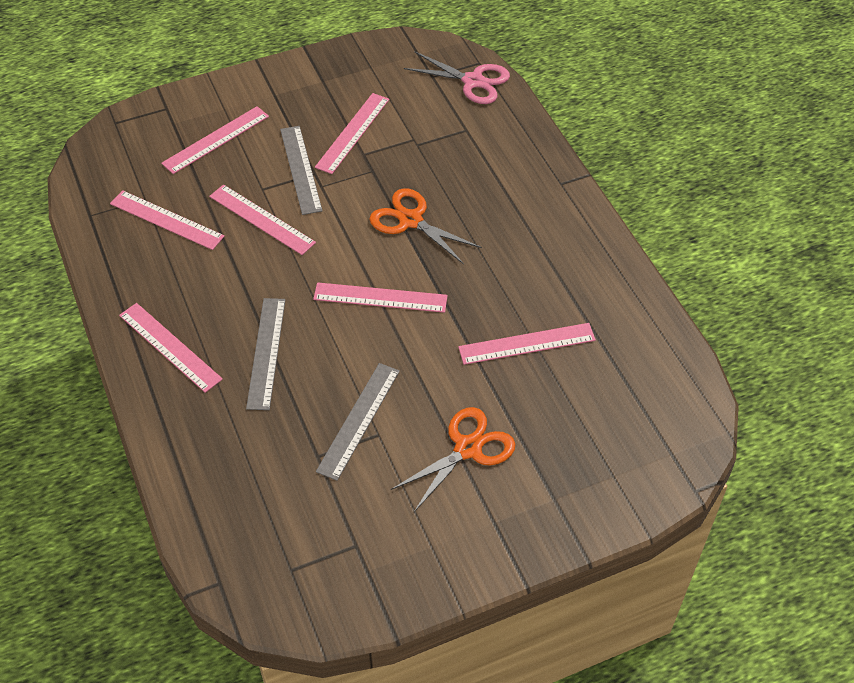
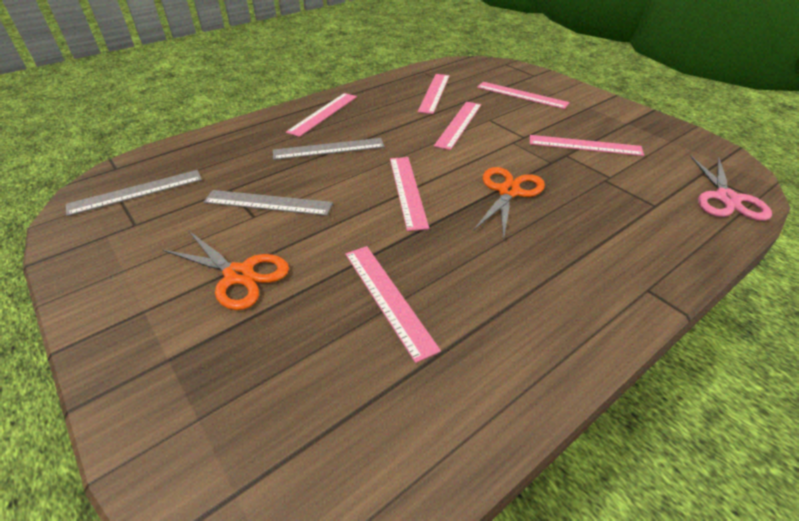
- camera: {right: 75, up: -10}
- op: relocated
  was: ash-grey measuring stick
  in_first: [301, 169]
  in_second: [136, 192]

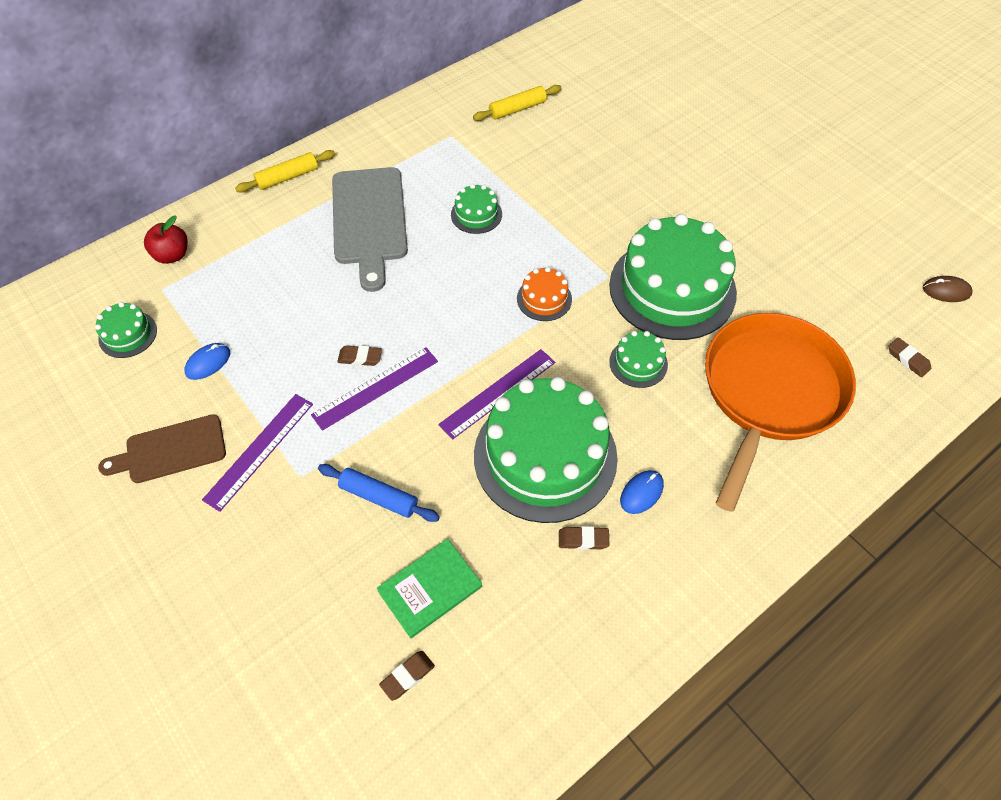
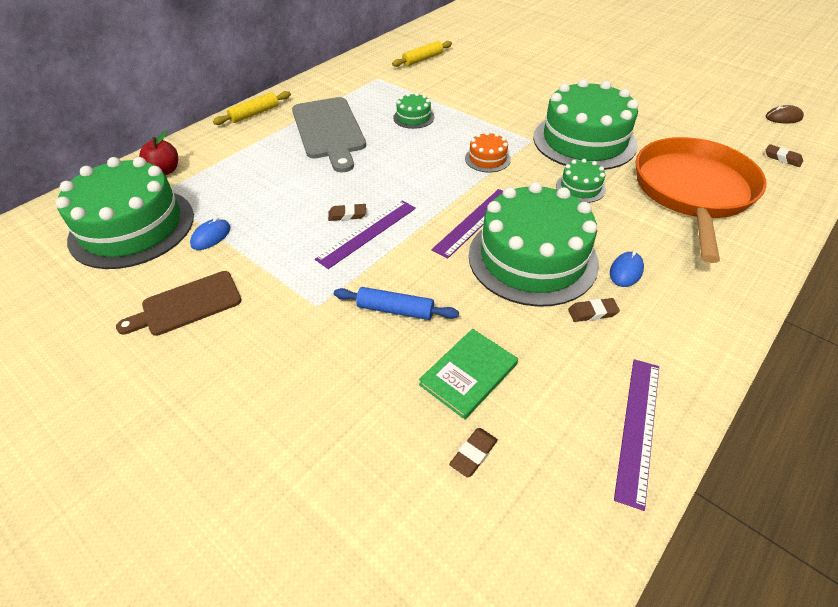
- camera: {right: -10, up: -10}
- op: size
  was: emerald cake
  in_first: [128, 334]
  in_second: [132, 227]
  ratio: 2.3
- op: relocated
  was: royal purple measuring stick
  in_first: [259, 450]
  in_second: [637, 427]

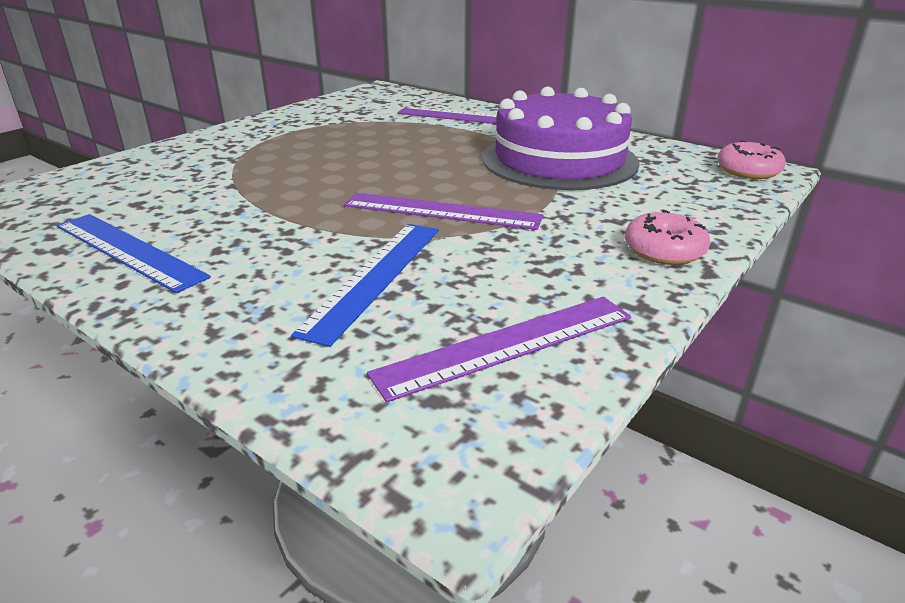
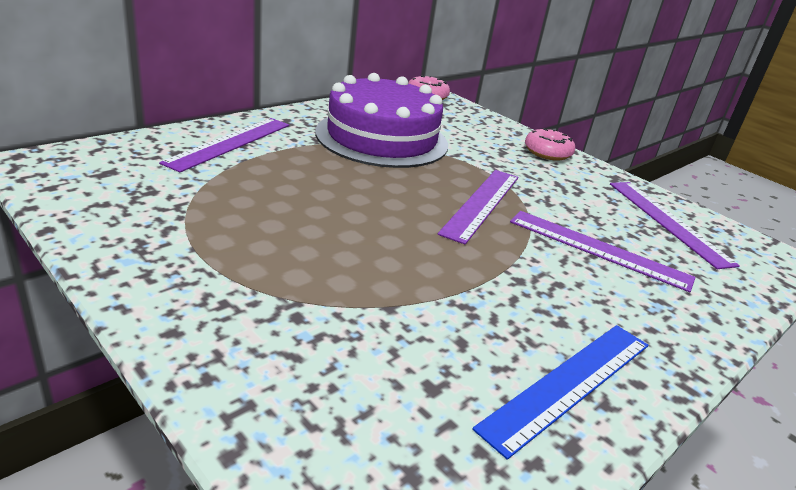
- camera: {right: -85, up: 0}
- op: colour
  was: blue measuring stick
  now: royal purple measuring stick
  in_first: [375, 277]
  in_second: [598, 249]

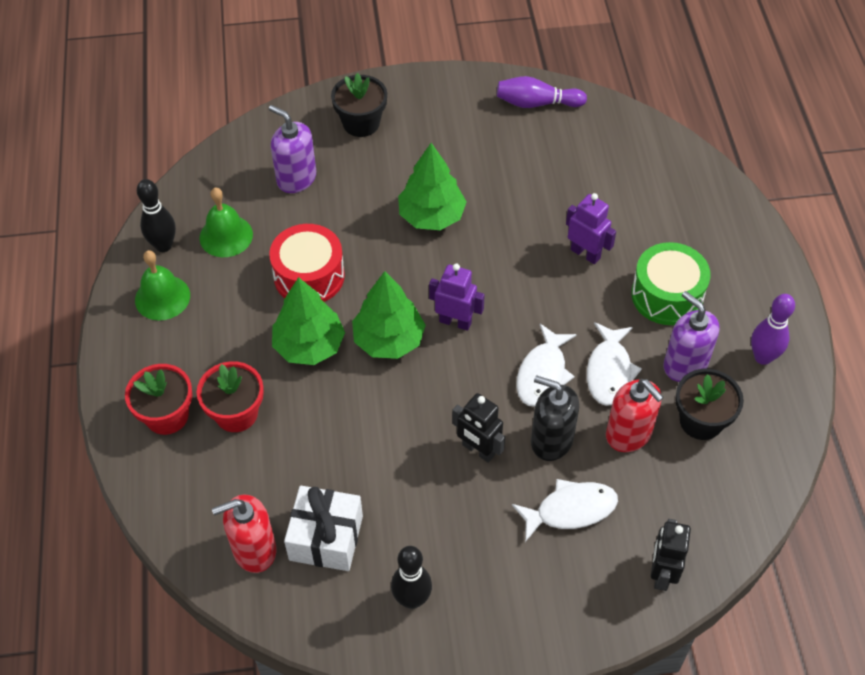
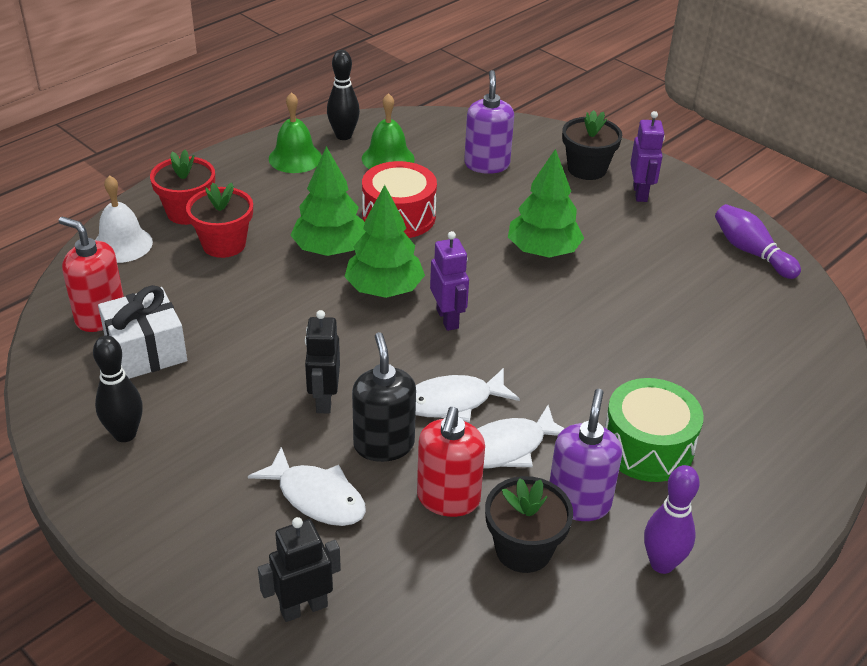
- camera: {right: 50, up: -15}
- op: relocated
  was: royal purple robot
  in_first: [585, 253]
  in_second: [640, 193]
- op: appeared
  now: pure white bell
  in_second: [122, 244]

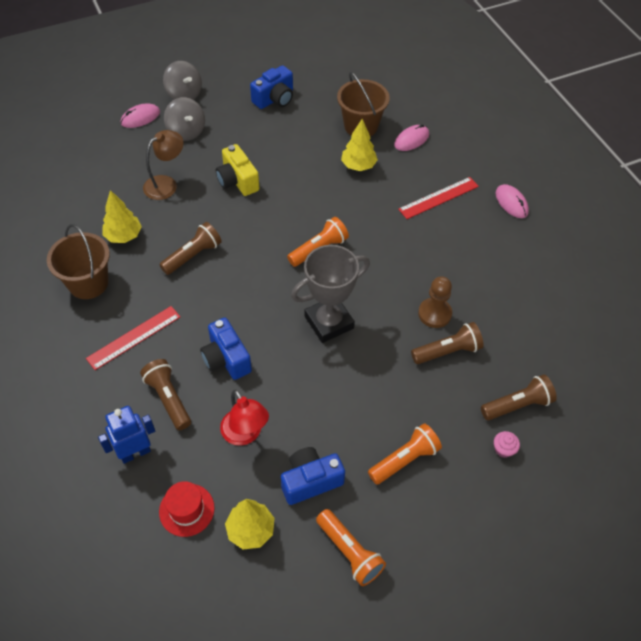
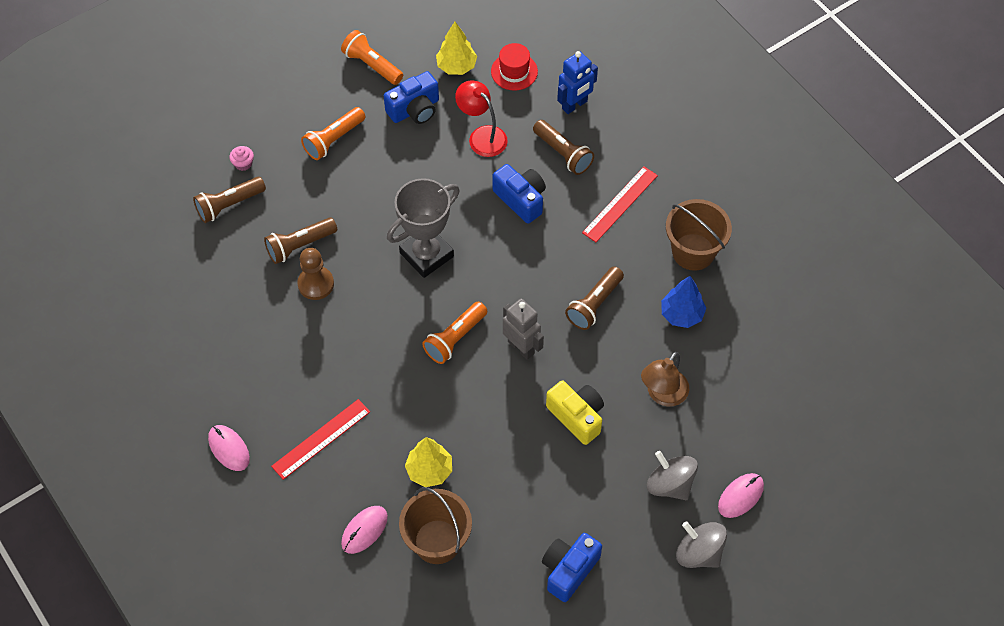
- camera: {right: 170, up: 5}
- op: colour
  was: bright yellow fir tree
  now: blue fir tree
  in_first: [123, 236]
  in_second: [681, 314]
- op: appeared
  now: ash-grey robot
  in_second: [521, 347]

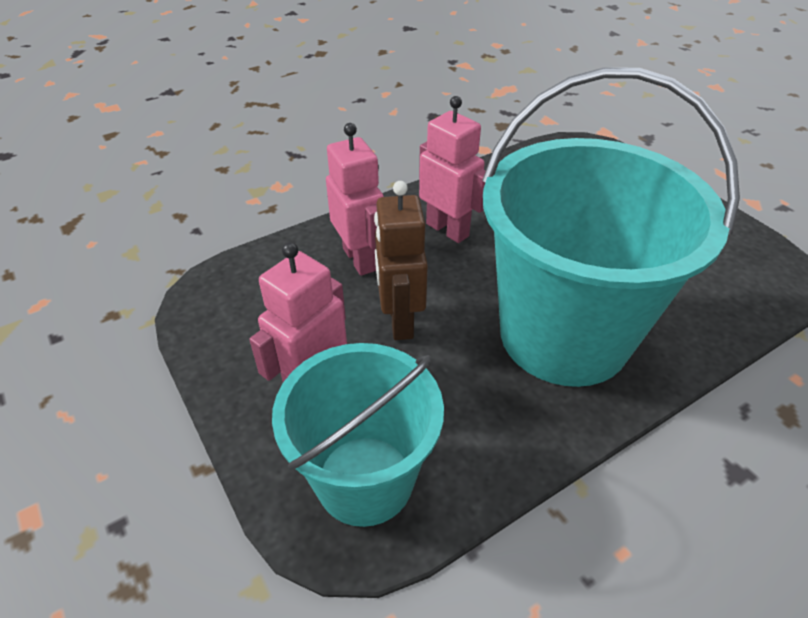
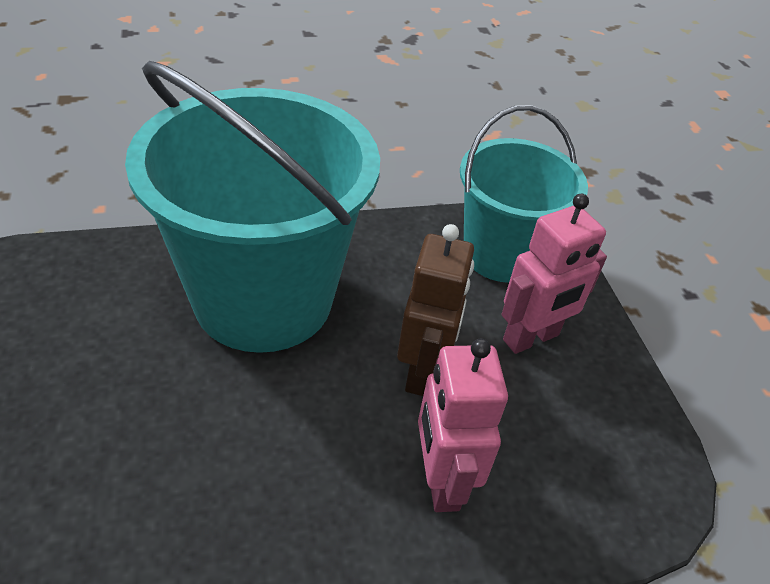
- camera: {right: -165, up: 0}
- op: missing
  was: pink robot
  in_first: [448, 230]

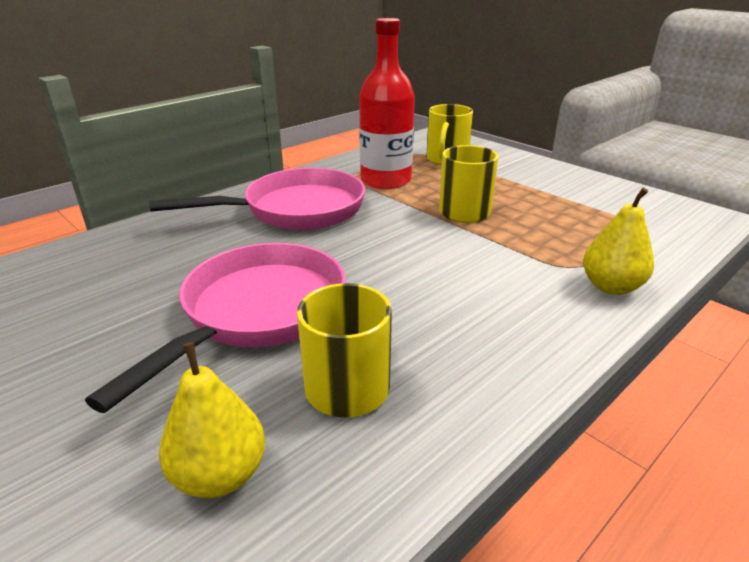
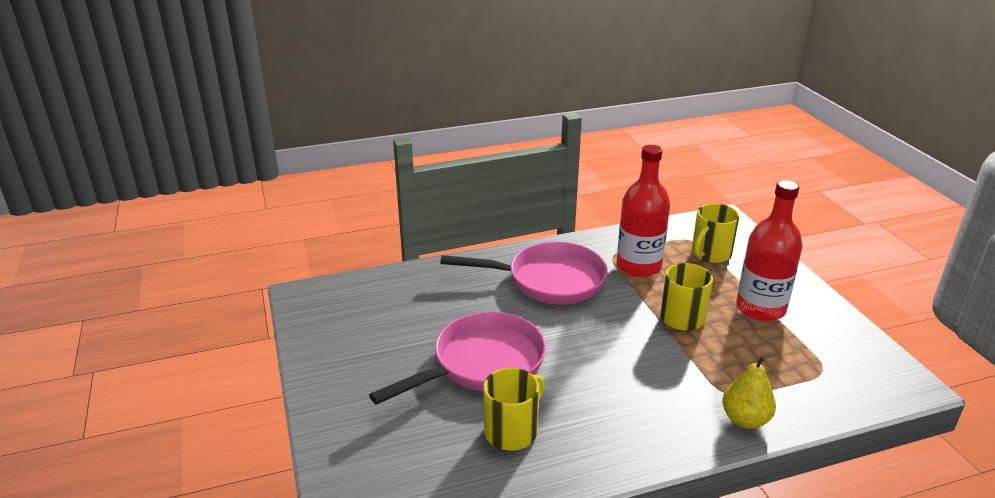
- camera: {right: 25, up: 0}
- op: missing
  was: bright yellow toy pear
  in_first: [220, 475]
- op: appeared
  now: crimson drink bottle
  in_second: [760, 308]

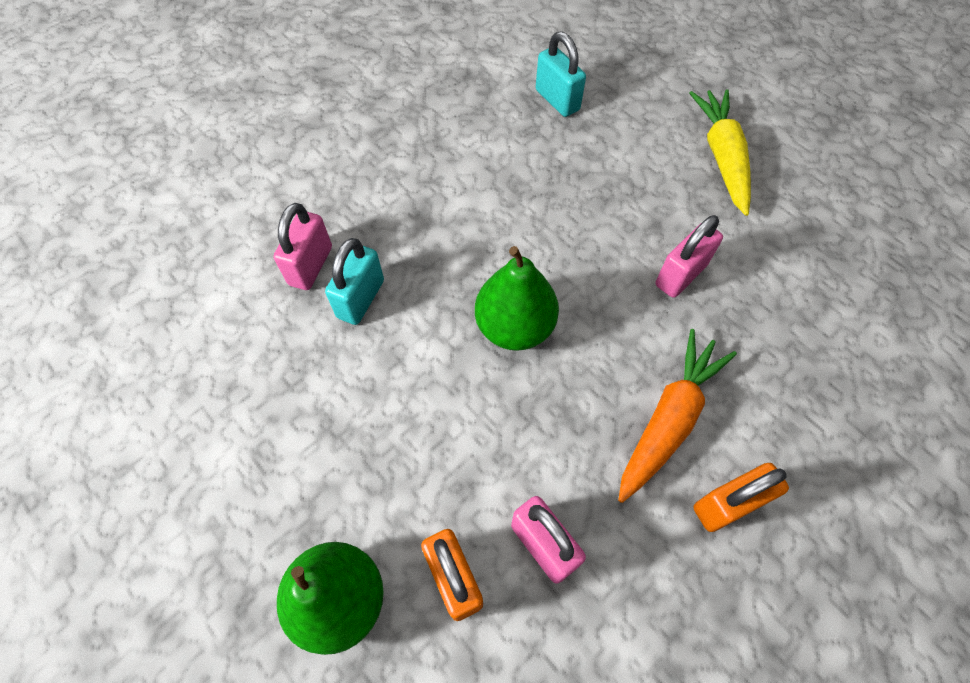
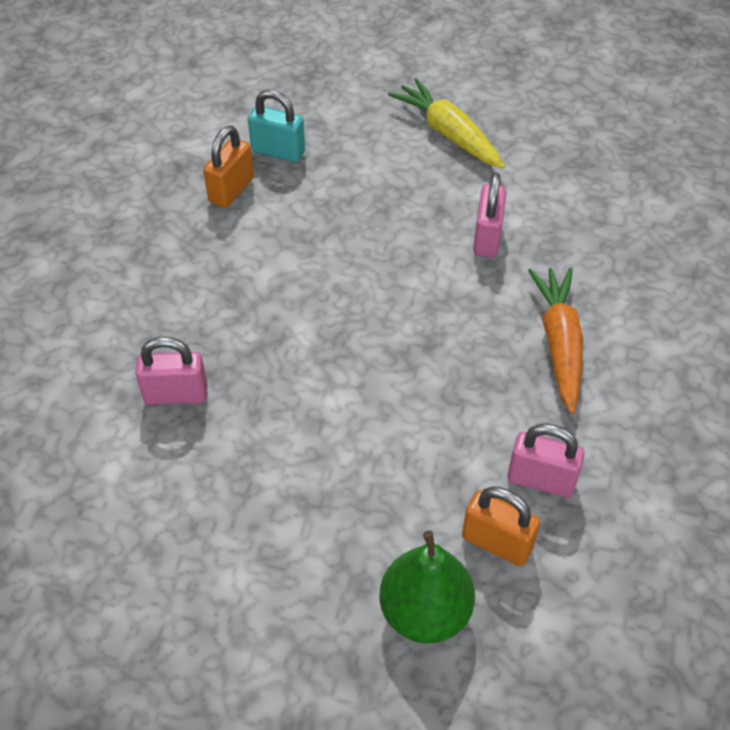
- camera: {right: -35, up: -10}
- op: spun
  was: pink padlock
  in_first: [311, 266]
  in_second: [176, 394]
  clockwise: -75
- op: missing
  was: teal padlock
  in_first: [361, 299]
- op: missing
  was: emerald toy pear
  in_first: [514, 327]
- op: relocated
  was: orange-coloured padlock
  in_first: [727, 505]
  in_second: [231, 190]

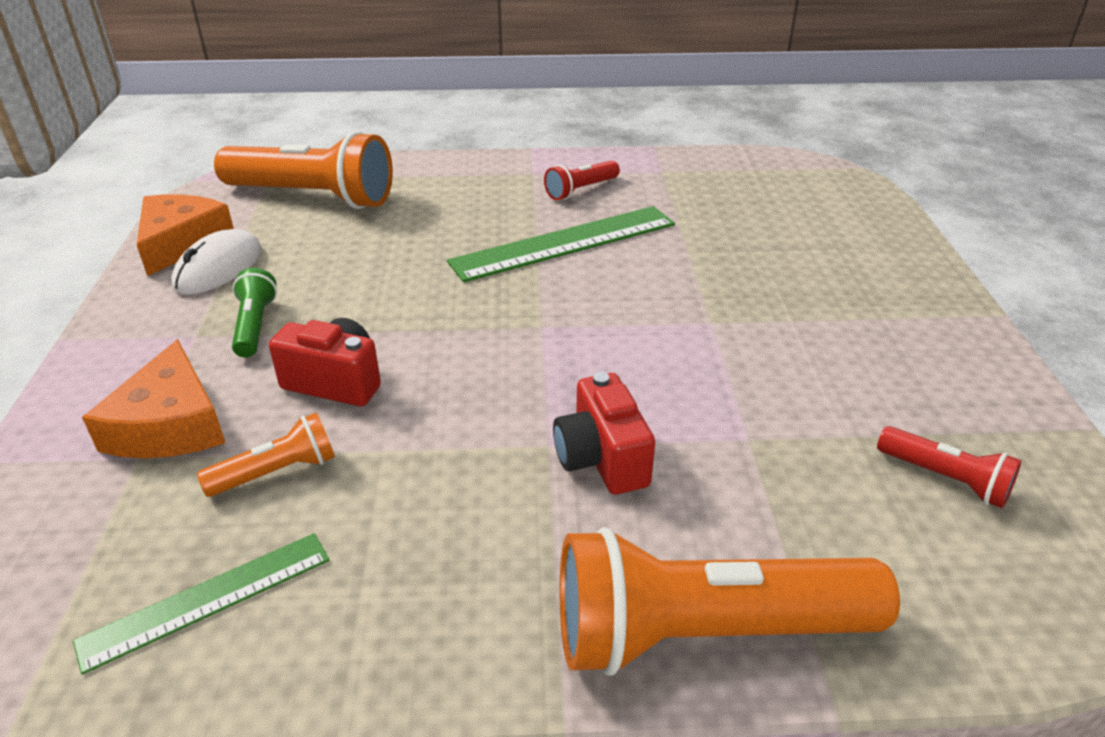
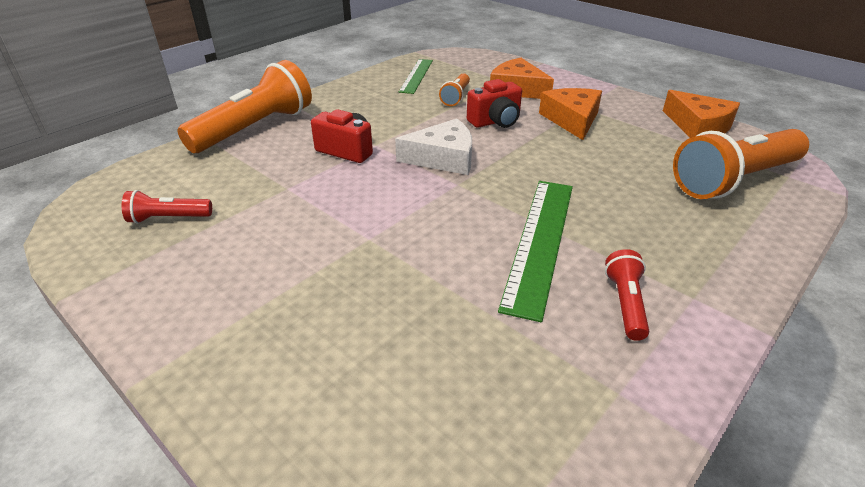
- camera: {right: 135, up: 0}
- op: missing
  was: pure white mouse
  in_first: [218, 268]
- op: exchanged
  was: emerald torch
  now: orange-coloured cheese
  in_first: [255, 326]
  in_second: [572, 120]
- op: appeared
  now: pure white cheese
  in_second: [443, 158]

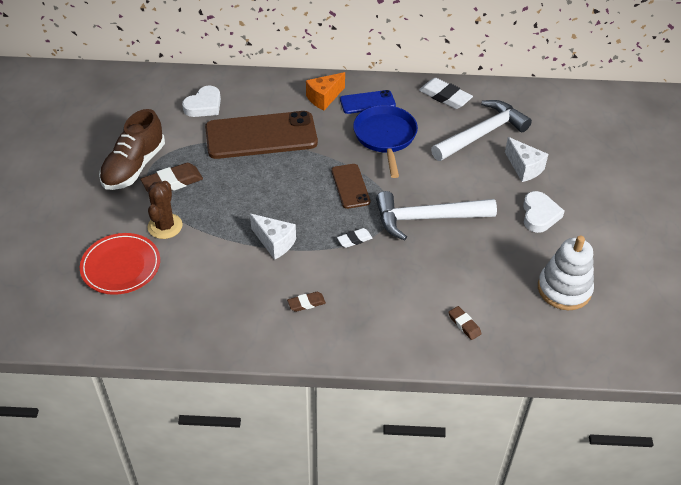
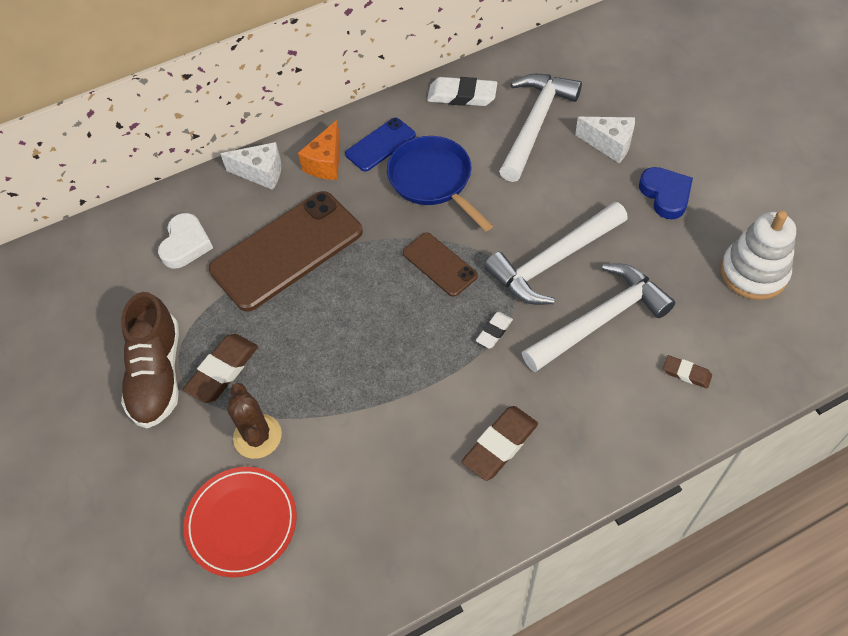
- camera: {right: -25, up: 10}
- op: relocated
  was: pure white cheese
  in_first: [274, 243]
  in_second: [261, 173]
- op: size
  was: brown eraser
  in_first: [306, 303]
  in_second: [500, 445]
  ratio: 1.78
- op: colour
  was: pure white heart shape
  now: blue heart shape
  in_first: [539, 215]
  in_second: [665, 195]
- op: appeared
  now: pure white claw hammer
  in_second: [600, 319]

